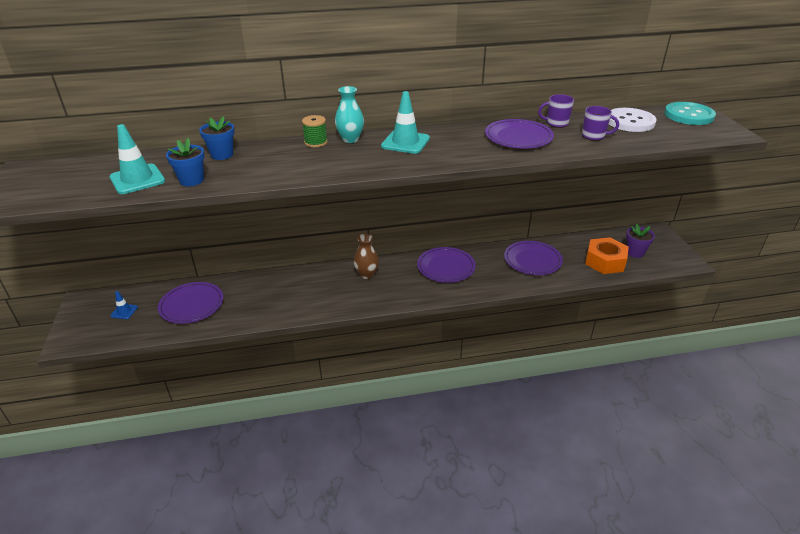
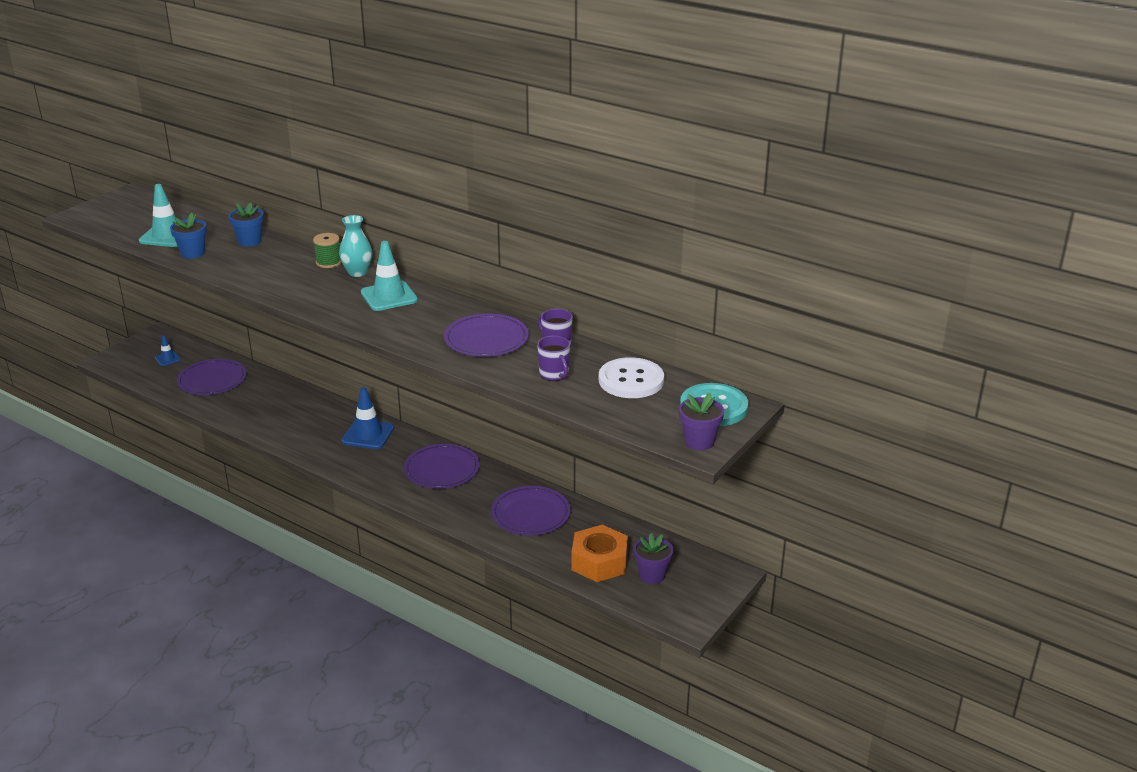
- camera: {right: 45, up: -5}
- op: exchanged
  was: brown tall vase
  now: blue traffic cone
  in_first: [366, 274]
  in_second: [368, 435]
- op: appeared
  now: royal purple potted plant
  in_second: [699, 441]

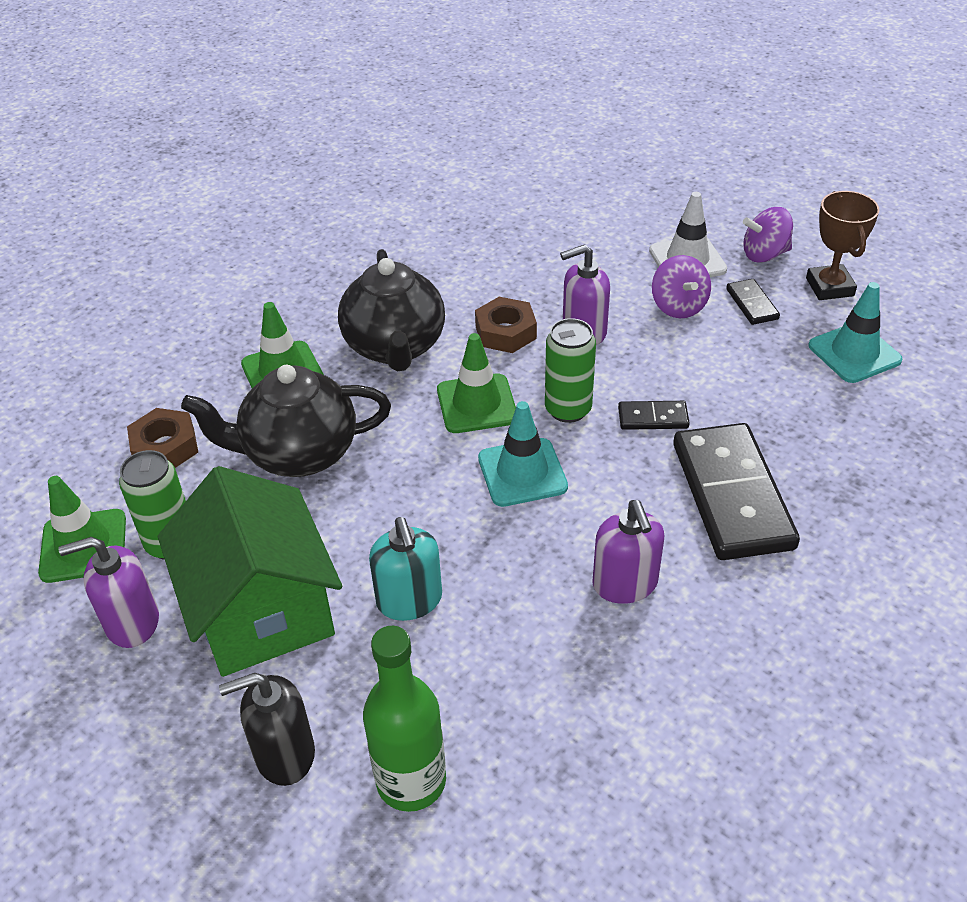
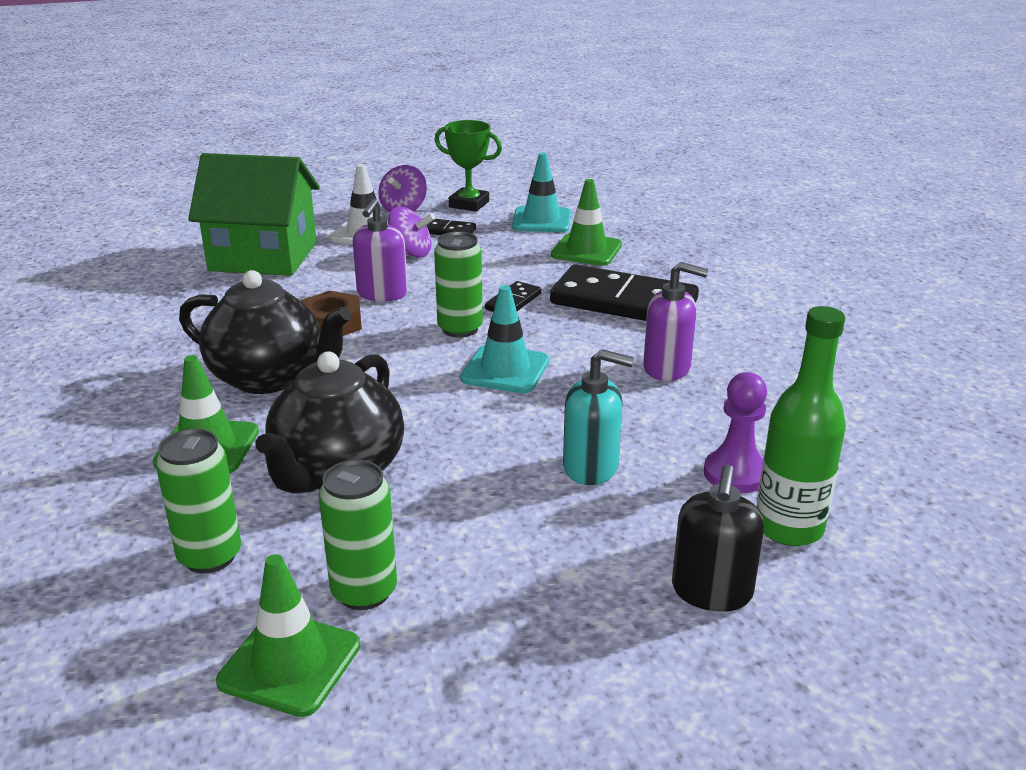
- camera: {right: -60, up: -15}
- op: missing
  was: royal purple soap pump
  in_first: [132, 622]
- op: exchanged
  was: brown hex nut
  now: emerald soda can
  in_first: [165, 447]
  in_second: [210, 556]
- op: relocated
  was: emerald toy house
  in_first: [262, 610]
  in_second: [263, 256]
- op: relocated
  was: emerald traffic cone
  in_first: [477, 404]
  in_second: [586, 250]
- op: colour
  was: brown award cup
  now: emerald award cup
  in_first: [829, 287]
  in_second: [469, 204]
- op: appeared
  now: royal purple pawn
  in_second: [735, 474]

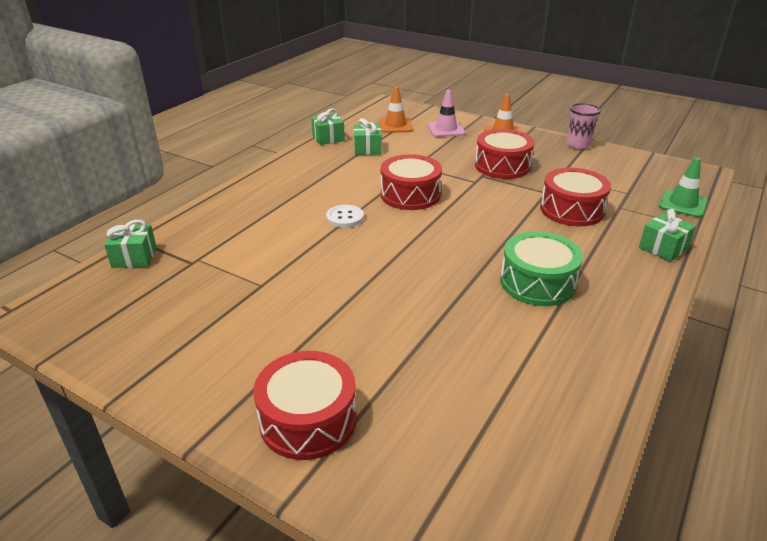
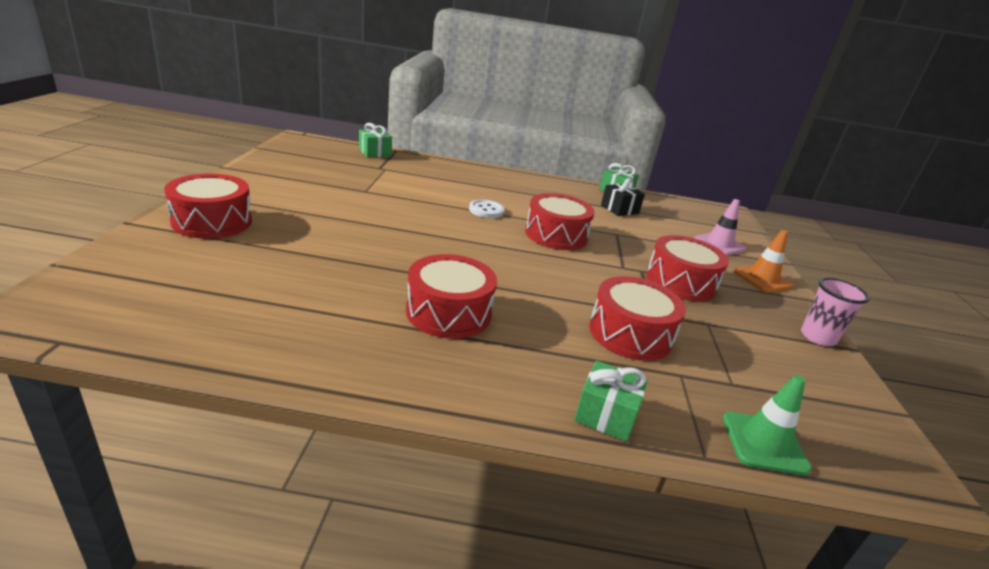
- camera: {right: 60, up: -5}
- op: colour
  was: emerald gift
  now: ebony gift
  in_first: [367, 149]
  in_second: [619, 209]
- op: missing
  was: orange-coloured traffic cone
  in_first: [395, 125]
- op: colour
  was: emerald toy drum
  now: crimson toy drum
  in_first: [537, 283]
  in_second: [448, 312]

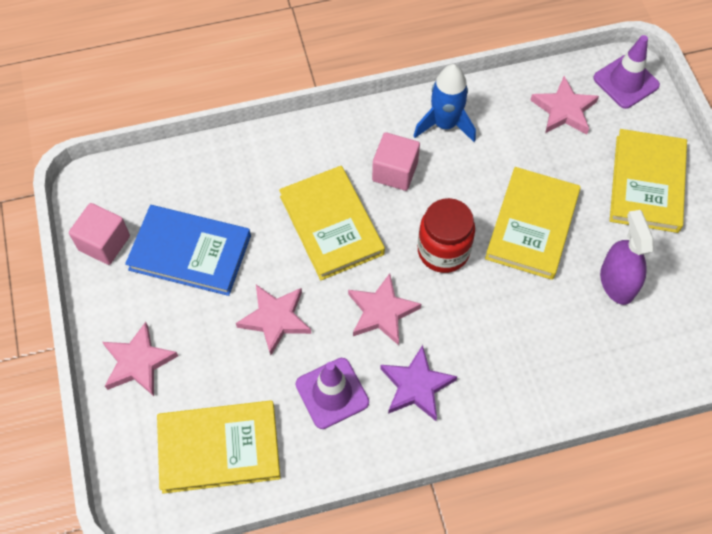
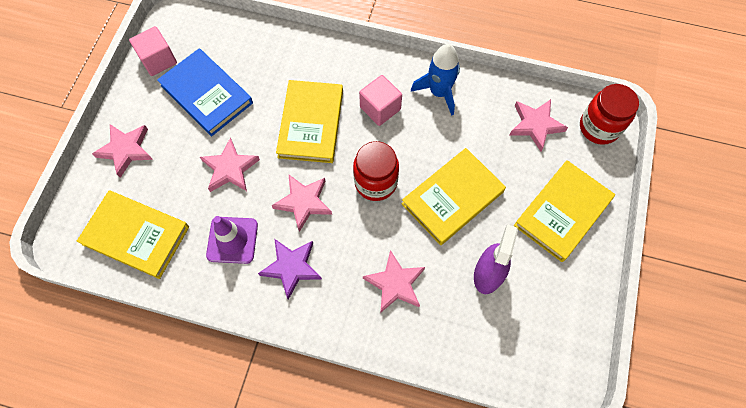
- camera: {right: 30, up: 5}
- op: exchanged
  was: royal purple traffic cone
  now: crimson jam jar
  in_first: [626, 82]
  in_second: [599, 127]
- op: appeared
  now: pink star shape
  in_second: [395, 283]

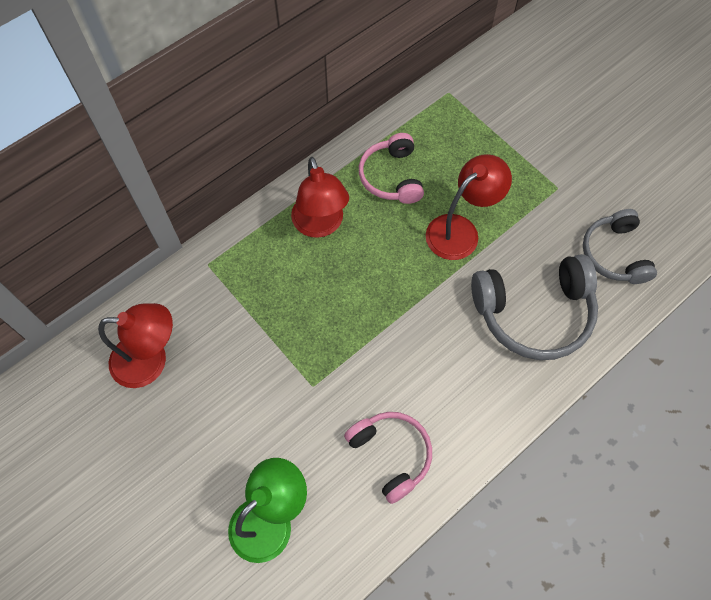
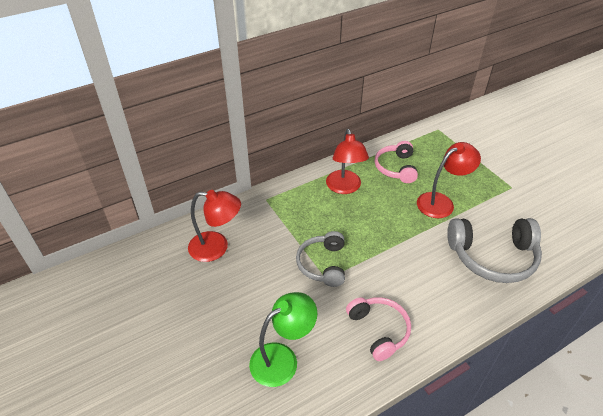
- camera: {right: 10, up: -20}
- op: relocated
  was: ash-grey headset
  in_first: [614, 254]
  in_second: [323, 264]

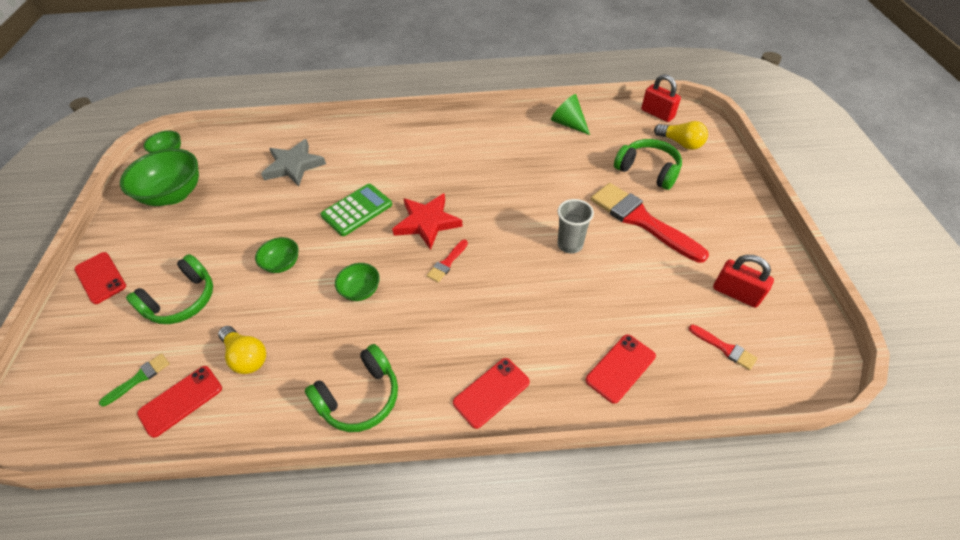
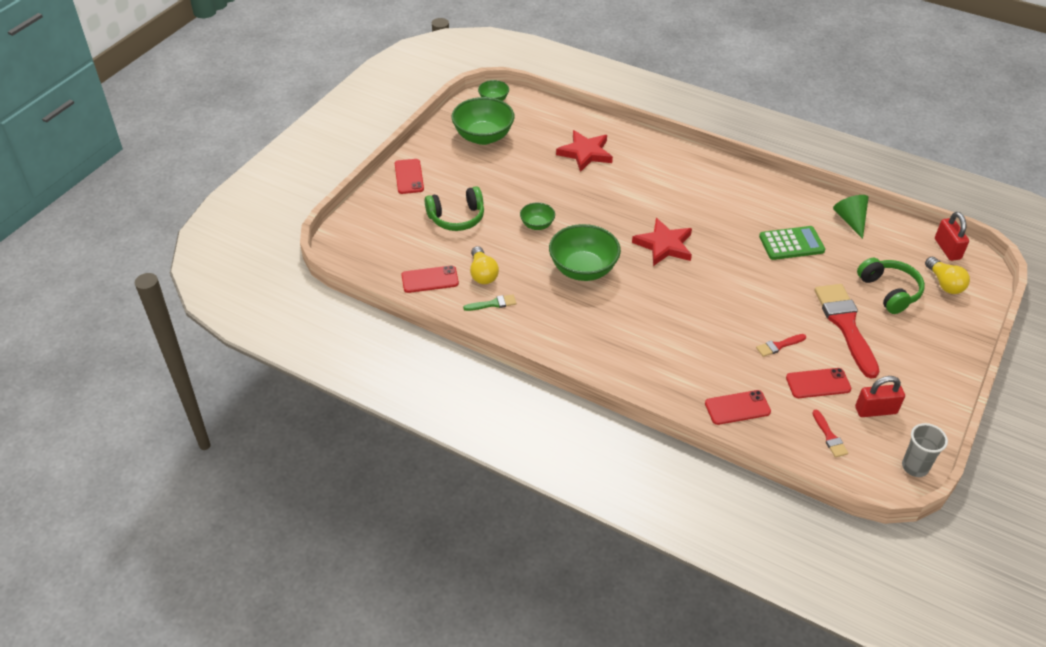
- camera: {right: 30, up: -5}
- op: relocated
  was: emerald brush
  in_first: [139, 378]
  in_second: [493, 304]
- op: colour
  was: ash-grey star shape
  now: crimson star shape
  in_first: [294, 165]
  in_second: [585, 153]
- op: missing
  was: emerald headset
  in_first: [360, 397]
- op: relocated
  was: emerald calculator
  in_first: [357, 210]
  in_second: [791, 244]
- op: size
  was: emerald serving bowl
  in_first: [361, 291]
  in_second: [583, 269]
  ratio: 1.92
- op: relocated
  was: crimson brush
  in_first: [447, 263]
  in_second: [778, 346]
- op: relocated
  was: crimson smartphone
  in_first: [491, 392]
  in_second: [818, 383]
- op: relocated
  was: ash-grey tumbler
  in_first: [570, 245]
  in_second: [915, 467]
- op: spun
  was: crimson padlock
  in_first: [736, 293]
  in_second: [875, 410]
  clockwise: -75

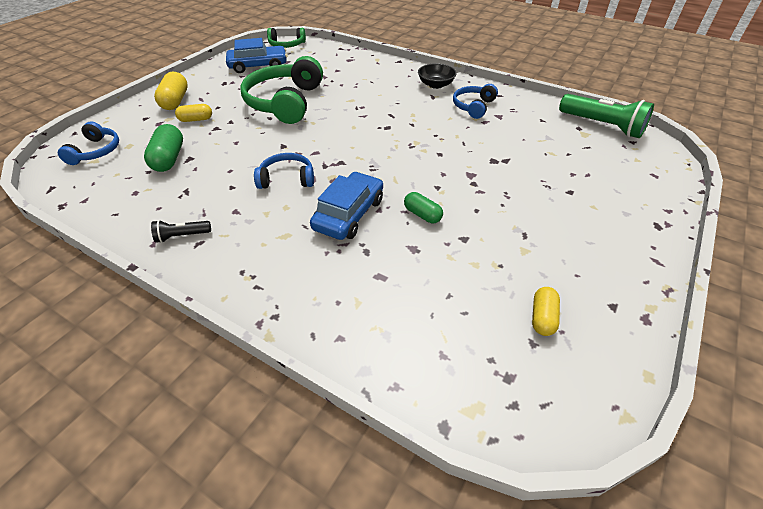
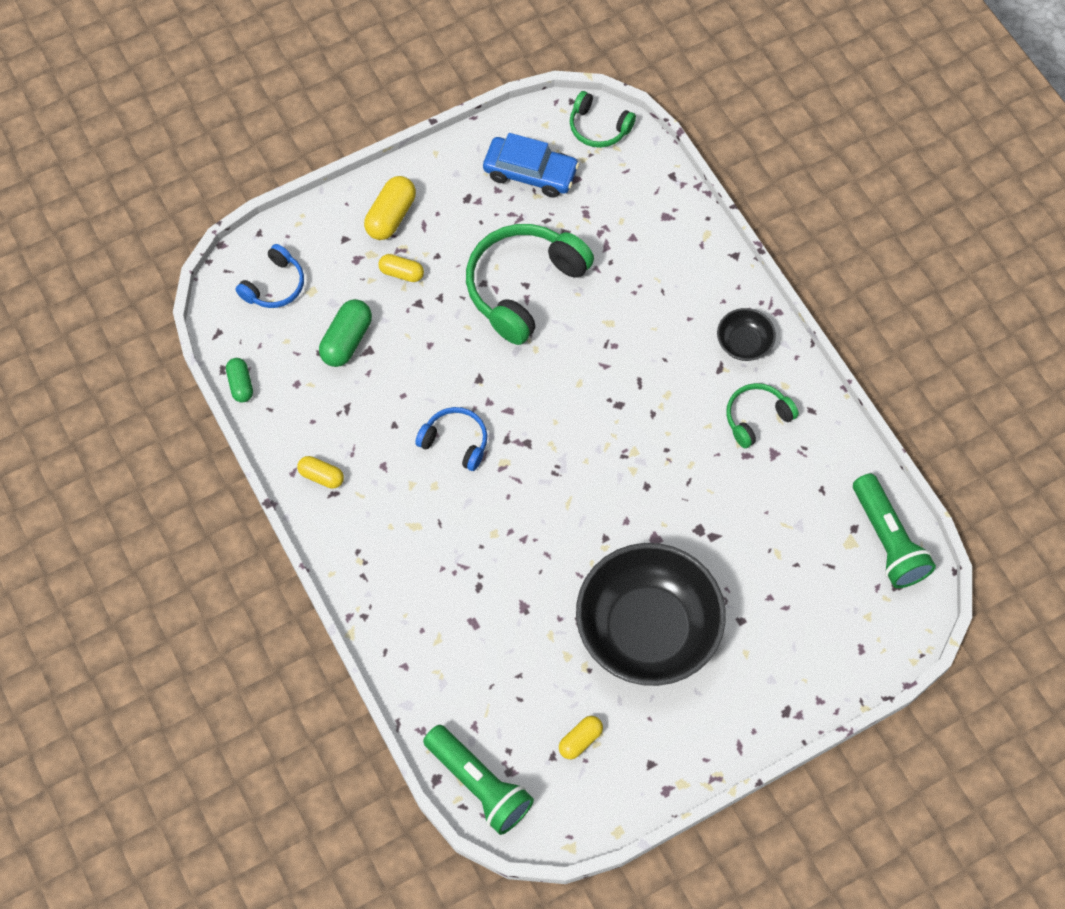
- camera: {right: 30, up: 20}
- op: exchanged
  was: ebony torch
  now: bright yellow capsule
  in_first: [182, 236]
  in_second: [321, 476]
- op: missing
  was: blue automobile
  in_first: [349, 214]
- op: relocated
  was: emerald capsule
  in_first: [422, 215]
  in_second: [241, 384]
- op: colour
  was: blue headset
  now: emerald headset
  in_first: [473, 106]
  in_second: [756, 417]
- op: appeared
  now: emerald torch
  in_second: [479, 784]
- op: appeared
  now: ebony serving bowl
  in_second: [647, 628]

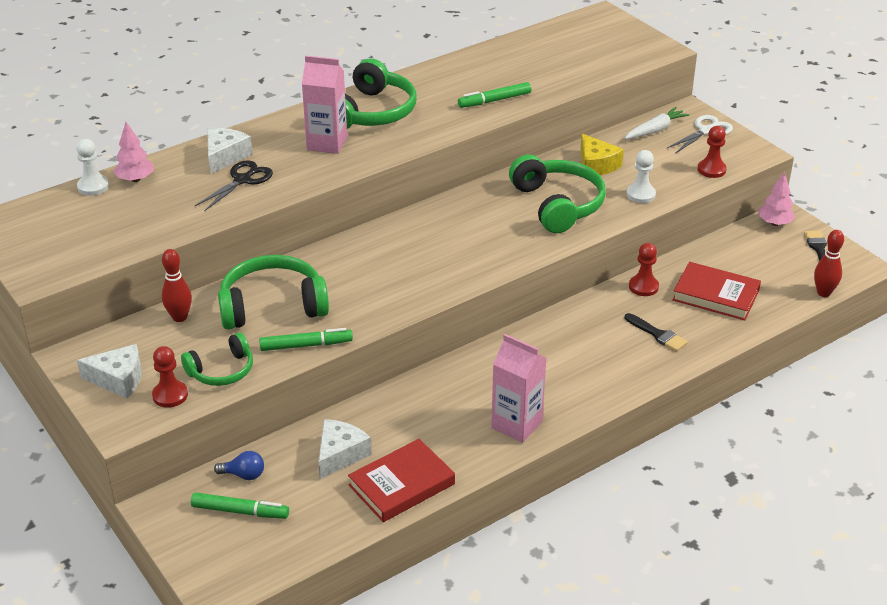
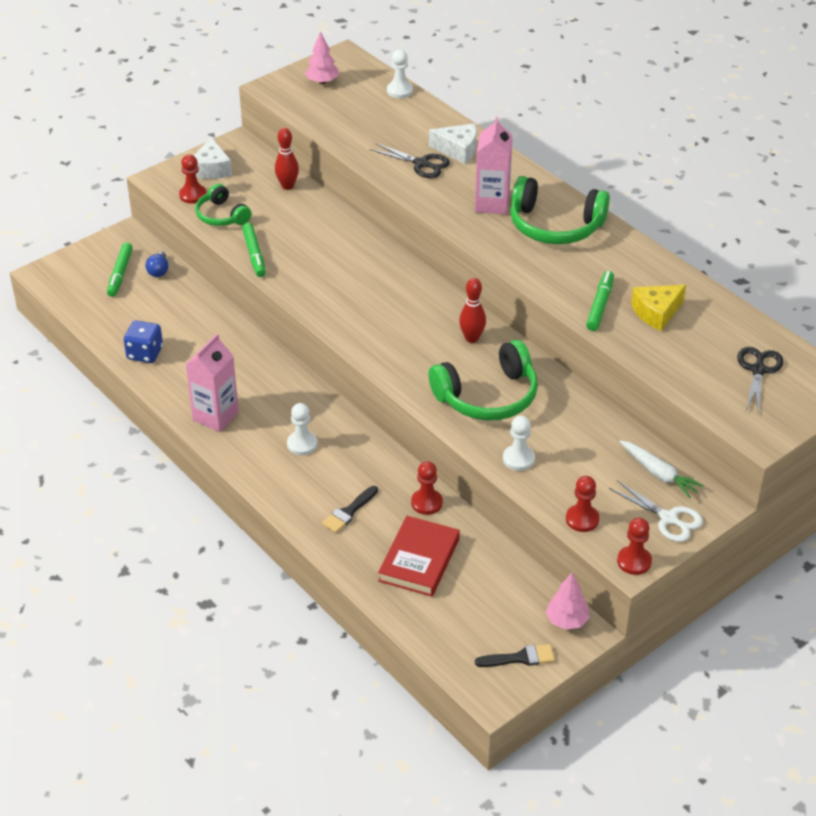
- camera: {right: 85, up: 5}
- op: relocated
  was: pink fir tree
  in_first: [135, 179]
  in_second: [322, 81]
- op: missing
  was: emerald headset
  in_first: [272, 306]
- op: missing
  was: pure white cheese
  in_first: [340, 454]
- op: exchanged
  was: crimson hardcover
  now: blue dice
  in_first: [401, 484]
  in_second: [145, 353]
- op: spun
  was: emerald marker pen
  in_first: [494, 100]
  in_second: [600, 305]
  clockwise: 45
- op: relocated
  was: bright yellow cheese
  in_first: [596, 165]
  in_second: [656, 312]
- op: relocated
  was: crimson skittle
  in_first: [823, 293]
  in_second: [472, 338]
- op: appeared
  now: pure white pawn
  in_second: [302, 444]
- op: appeared
  now: crimson pawn
  in_second: [634, 561]
- op: appeared
  now: ebony scissors
  in_second: [758, 370]

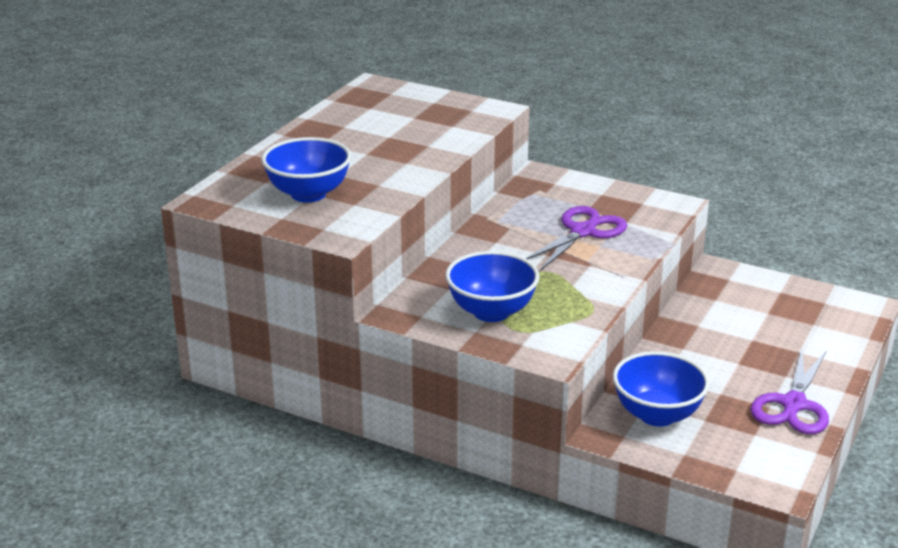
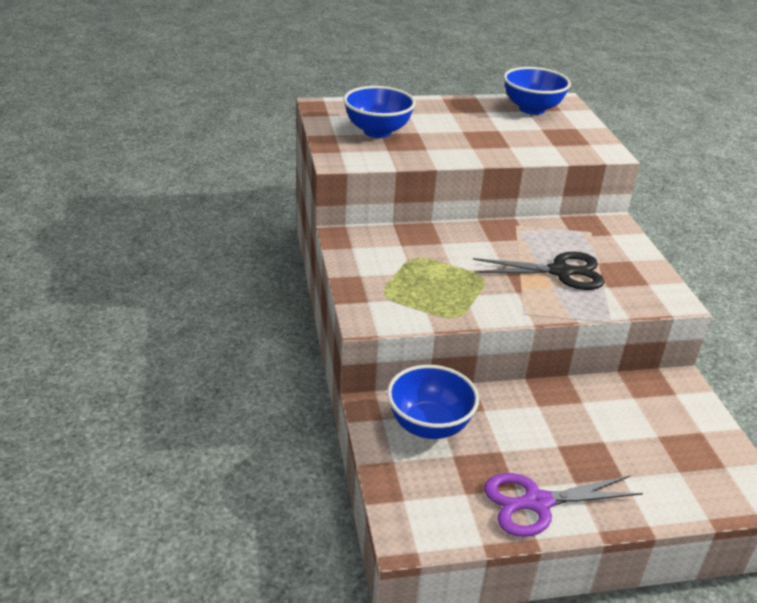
- camera: {right: 50, up: 5}
- op: relocated
  was: blue serving bowl
  in_first: [491, 312]
  in_second: [532, 109]
- op: colour
  was: royal purple scissors
  now: ebony scissors
  in_first: [583, 231]
  in_second: [561, 272]

